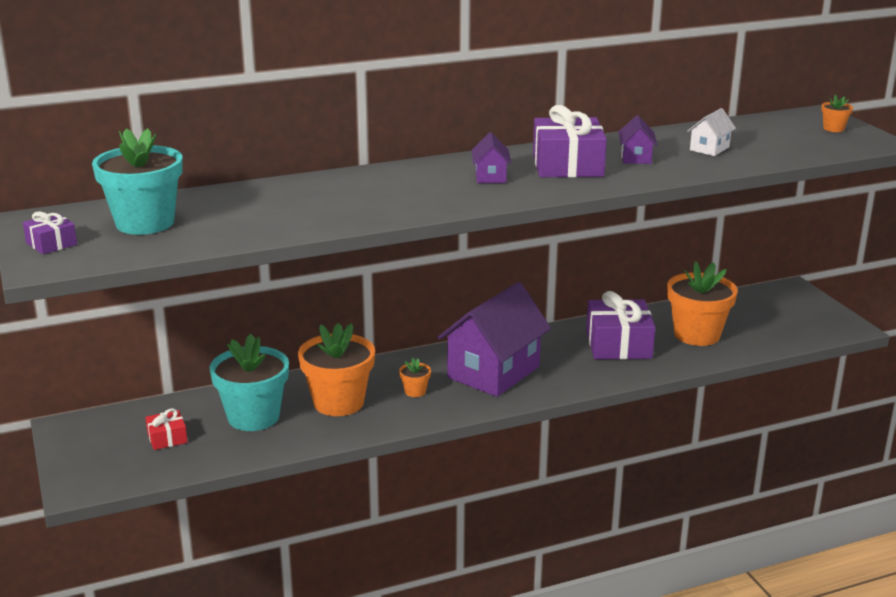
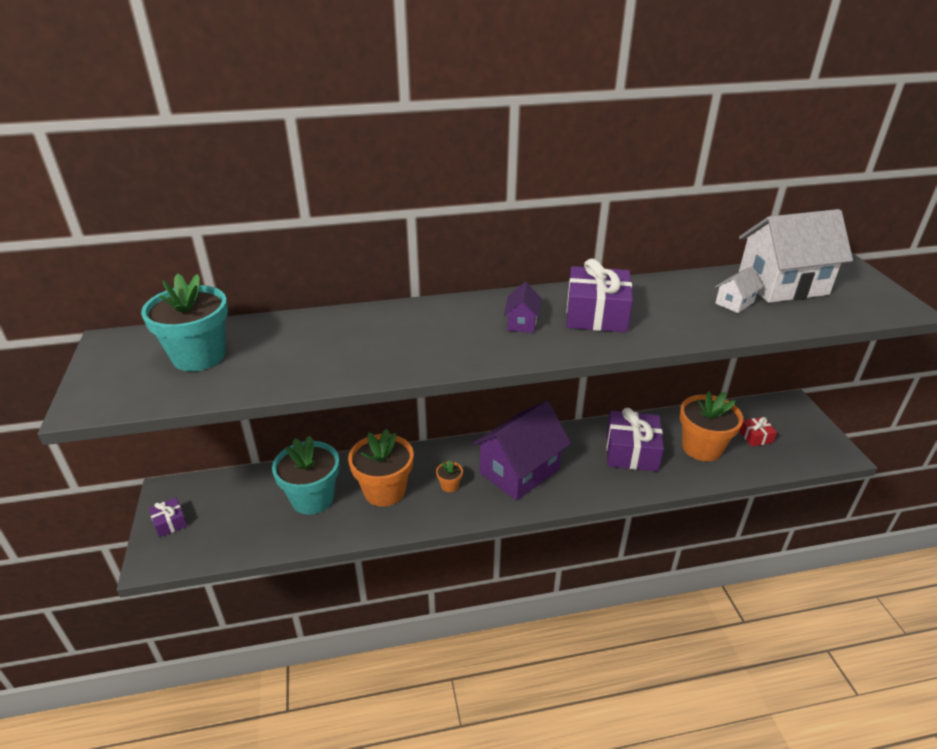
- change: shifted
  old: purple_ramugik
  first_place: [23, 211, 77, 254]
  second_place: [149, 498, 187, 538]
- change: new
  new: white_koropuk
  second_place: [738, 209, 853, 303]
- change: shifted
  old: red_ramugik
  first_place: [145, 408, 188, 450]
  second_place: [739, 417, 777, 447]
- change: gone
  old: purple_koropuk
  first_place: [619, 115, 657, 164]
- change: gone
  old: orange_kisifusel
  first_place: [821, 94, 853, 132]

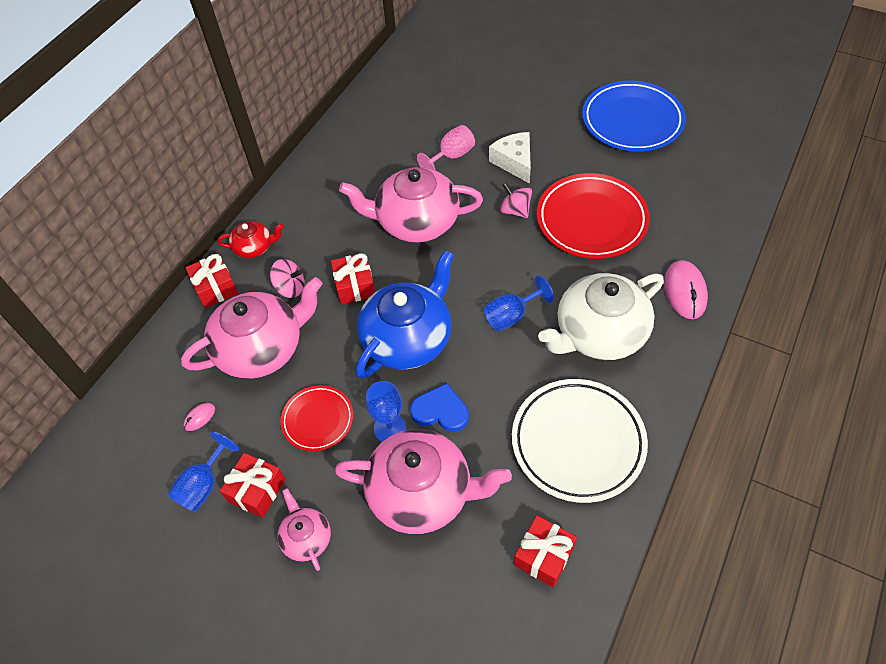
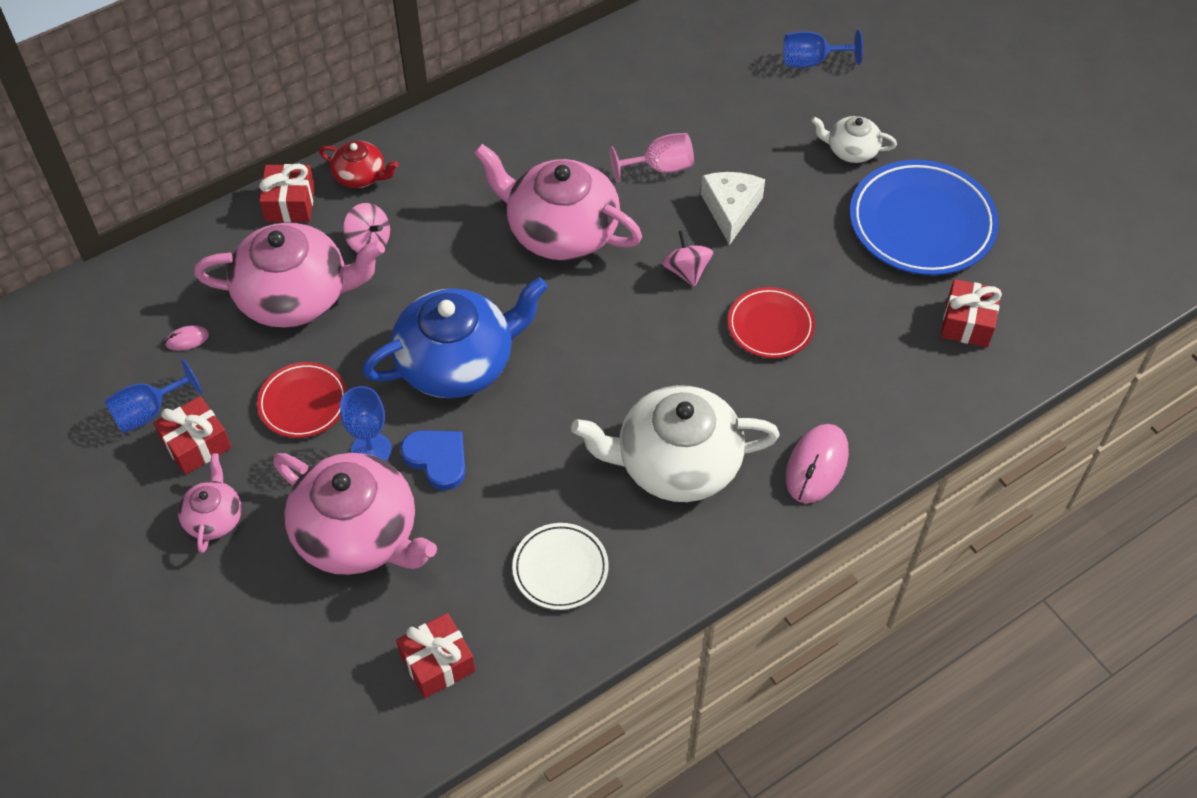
- change: scaled
  old: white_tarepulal
  first_place: [512, 379, 648, 503]
  second_place: [512, 523, 609, 610]
  factor: 0.56
- change: scaled
  old: red_tarepulal
  first_place: [537, 173, 650, 259]
  second_place: [728, 287, 815, 358]
  factor: 0.56
- change: shifted
  old: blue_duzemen
  first_place: [484, 276, 554, 331]
  second_place: [783, 30, 863, 68]
- change: new
  new: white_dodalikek
  second_place: [811, 116, 897, 163]
- change: shifted
  old: red_ramugik
  first_place: [331, 253, 375, 305]
  second_place: [941, 279, 1002, 347]

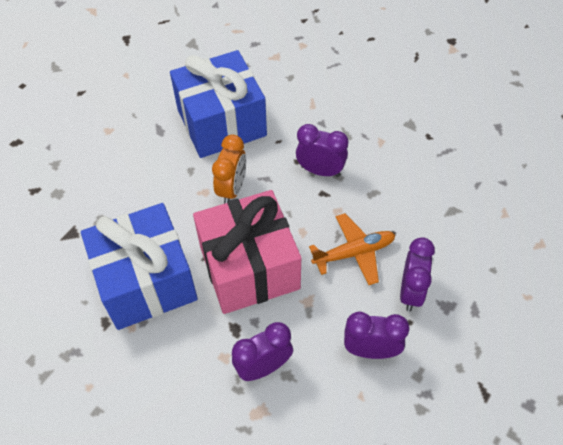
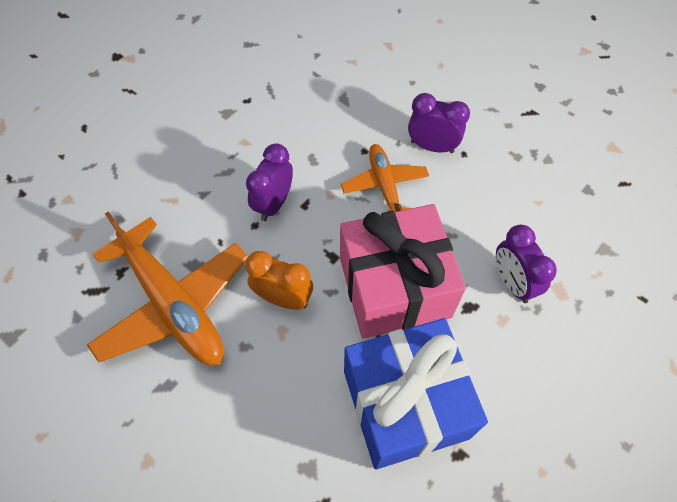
- change: swapped
  old: blue_ramugik
  new: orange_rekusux
  first_place: [170, 50, 267, 158]
  second_place: [87, 212, 248, 366]
- change: gone
  old: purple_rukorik
  first_place: [344, 312, 410, 359]

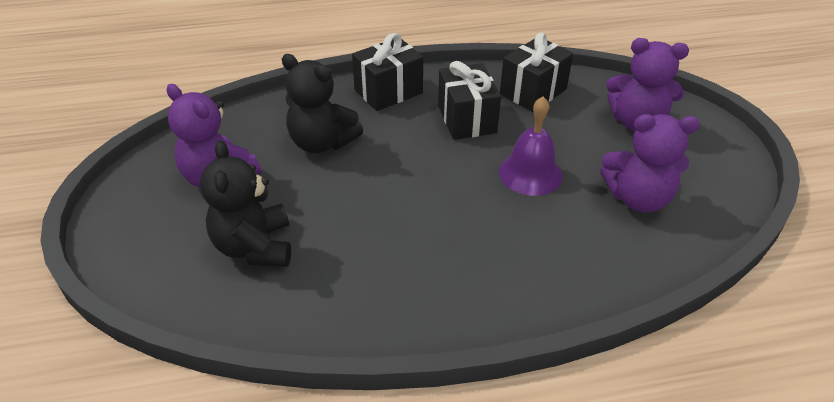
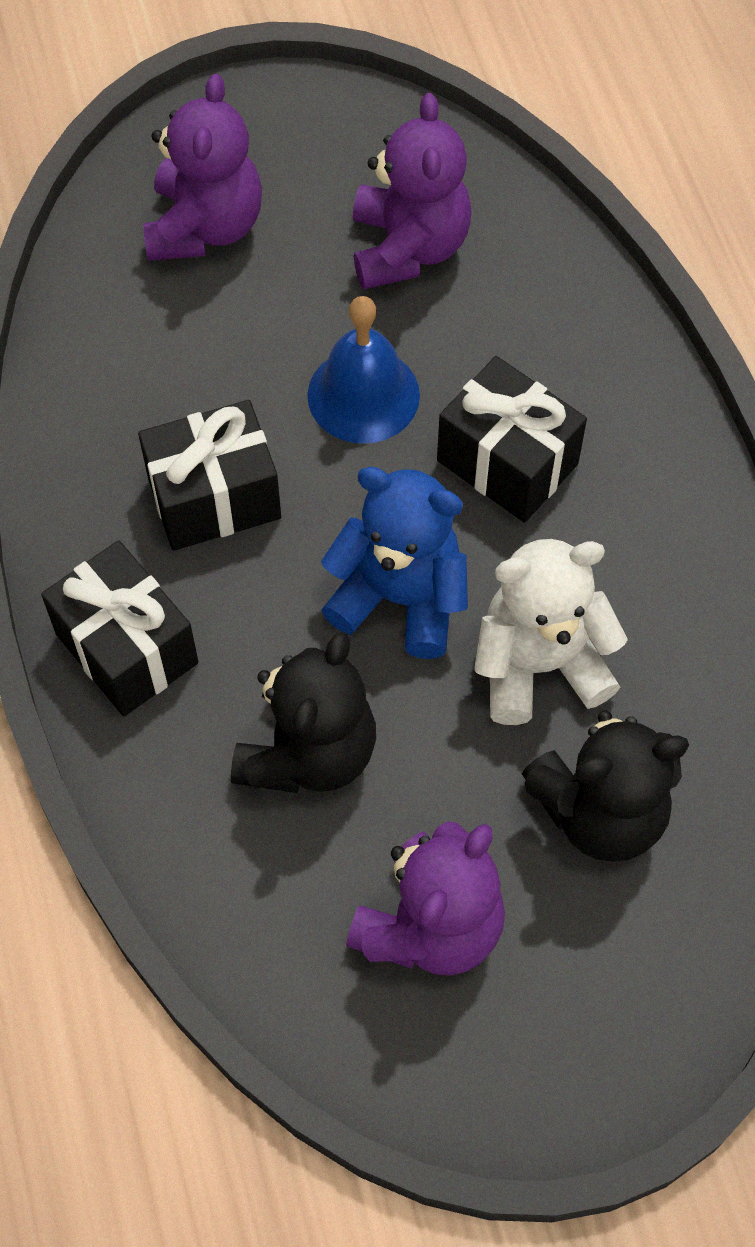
- change: repainted
  old: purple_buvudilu
  new: blue_buvudilu
  first_place: [499, 97, 563, 196]
  second_place: [307, 296, 420, 444]
- change: new
  new: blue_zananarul
  second_place: [321, 466, 468, 659]
- change: shifted
  old: black_ramugik
  first_place: [500, 33, 573, 112]
  second_place: [437, 356, 587, 523]
- change: new
  new: white_zananarul
  second_place: [474, 539, 628, 725]

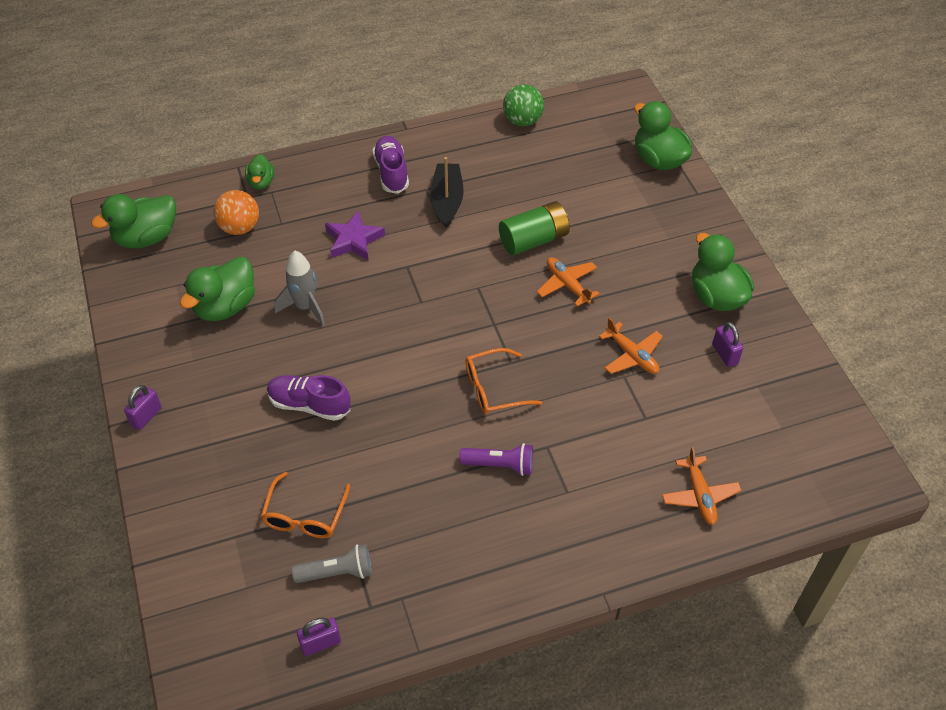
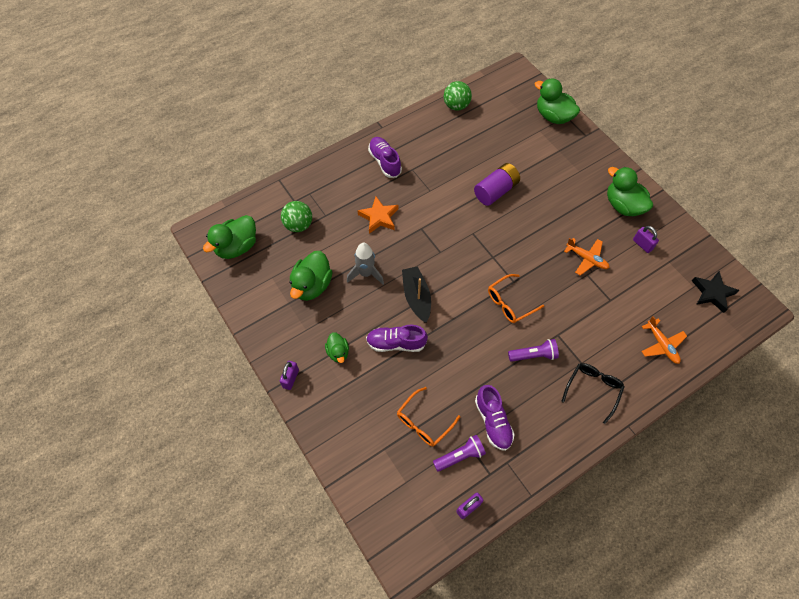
- change: repainted
  old: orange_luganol
  new: green_luganol
  first_place: [213, 190, 259, 235]
  second_place: [281, 201, 312, 232]
- change: shifted
  old: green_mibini
  first_place: [245, 154, 274, 190]
  second_place: [325, 332, 349, 363]
- change: repainted
  old: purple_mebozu
  new: orange_mebozu
  first_place: [325, 211, 385, 260]
  second_place: [357, 196, 398, 234]
- change: rotated
  old: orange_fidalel
  first_place: [260, 472, 350, 538]
  second_place: [397, 387, 460, 447]
  degrees: 45
- change: shifted
  old: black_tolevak
  first_place: [430, 157, 464, 228]
  second_place: [402, 266, 431, 323]
- change: repainted
  old: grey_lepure
  new: purple_lepure
  first_place: [292, 544, 372, 583]
  second_place: [433, 435, 486, 472]
- change: repainted
  old: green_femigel
  new: purple_femigel
  first_place: [499, 201, 570, 255]
  second_place: [474, 163, 520, 206]
- change: new
  new: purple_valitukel
  second_place: [475, 385, 515, 451]
- change: new
  new: black_fidalel
  second_place: [561, 363, 625, 424]
- change: new
  new: black_mebozu
  second_place: [692, 271, 739, 313]
- change: gone
  old: orange_rekusux
  first_place: [537, 257, 600, 307]

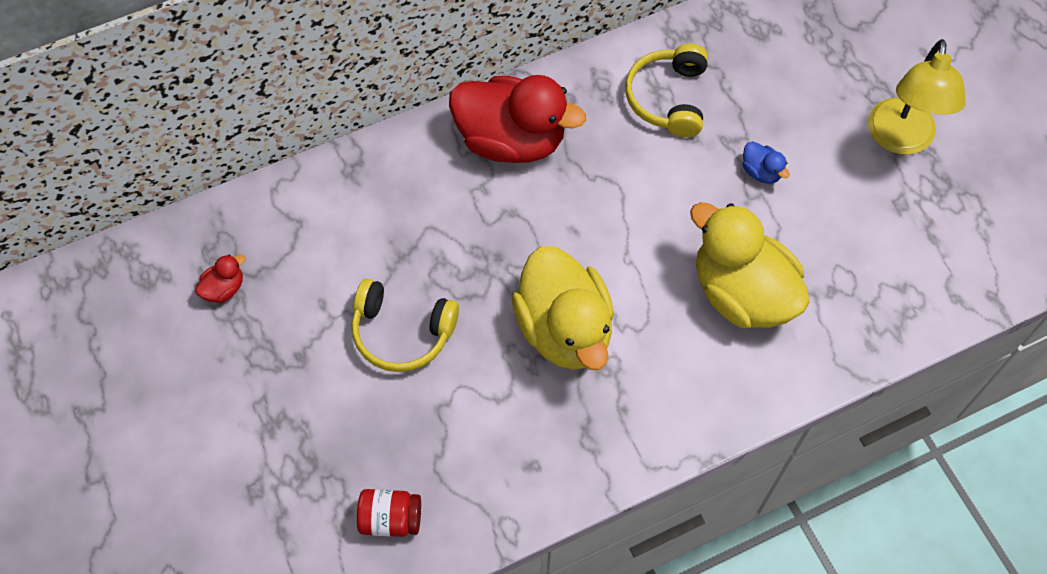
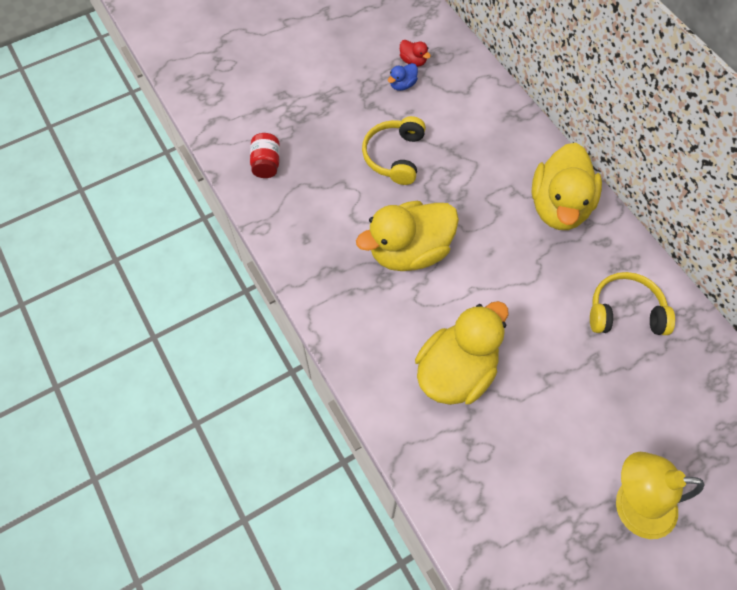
- change: shifted
  old: blue_mibini
  first_place: [742, 141, 790, 184]
  second_place: [388, 63, 418, 91]
- change: repainted
  old: red_mibini
  new: yellow_mibini
  first_place: [449, 75, 586, 163]
  second_place: [532, 143, 602, 230]

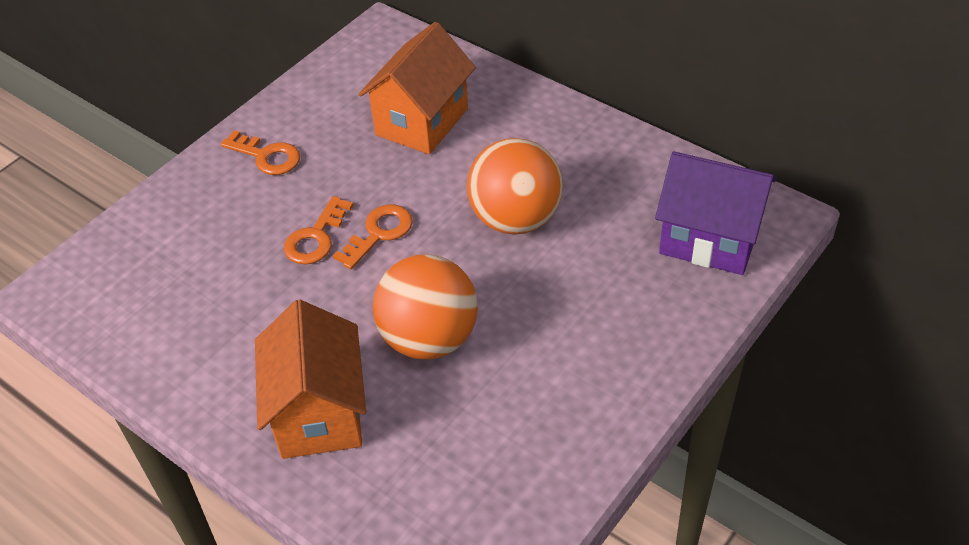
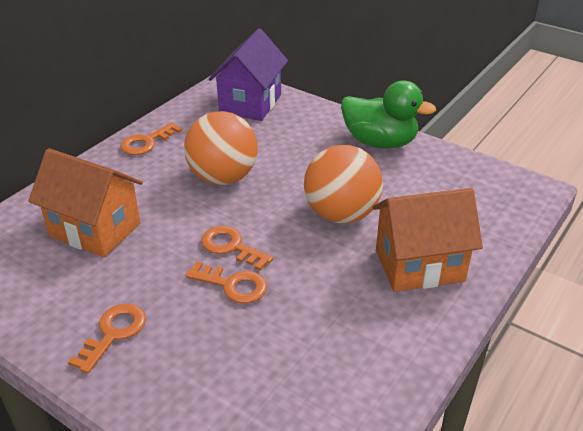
- change: new
  new: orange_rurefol
  second_place: [120, 122, 182, 155]
- change: new
  new: green_mibini
  second_place: [341, 80, 436, 149]

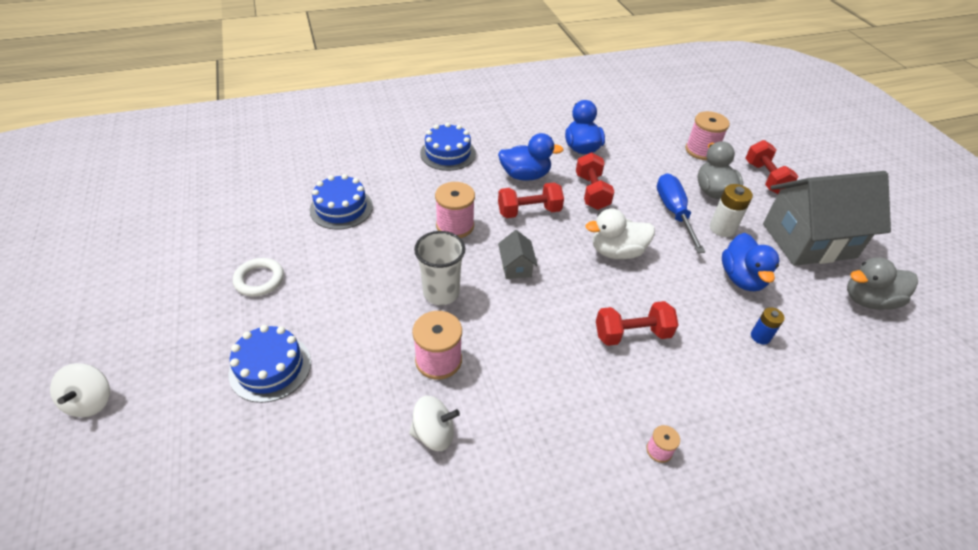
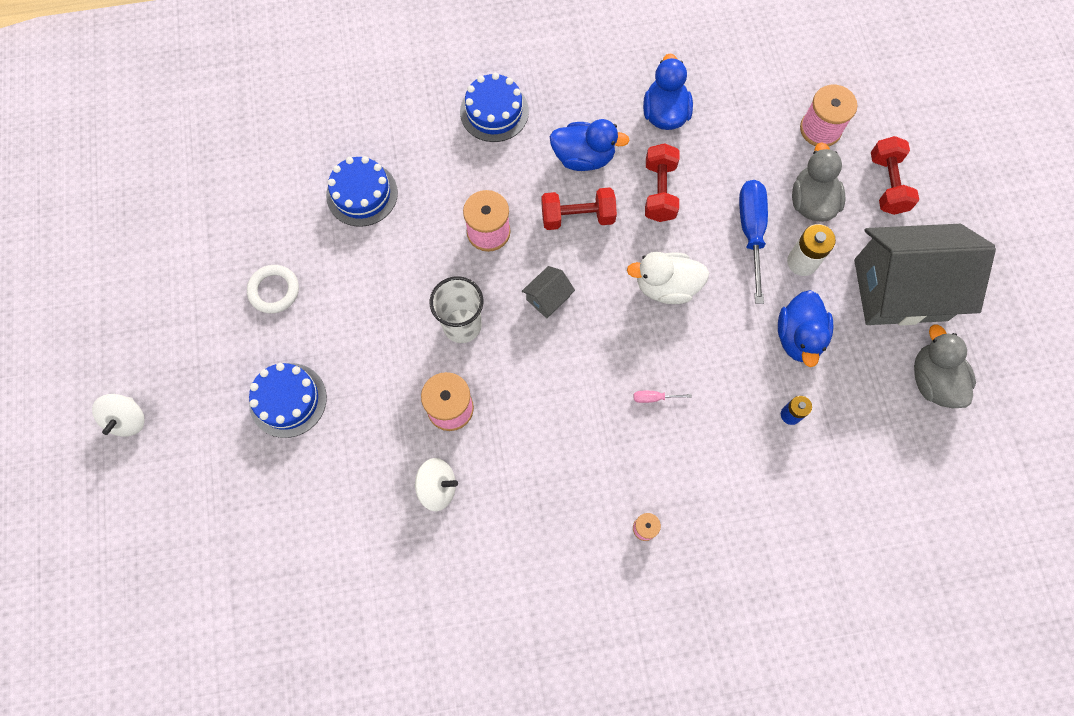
- change: rotated
  old: grey_koropuk
  first_place: [498, 230, 538, 279]
  second_place: [522, 266, 575, 318]
  degrees: 45
- change: swapped
  old: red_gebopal
  new: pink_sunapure
  first_place: [596, 301, 678, 346]
  second_place: [634, 391, 692, 403]
- change: rotated
  old: grey_mibini
  first_place: [847, 257, 918, 310]
  second_place: [914, 324, 976, 408]
  degrees: 75

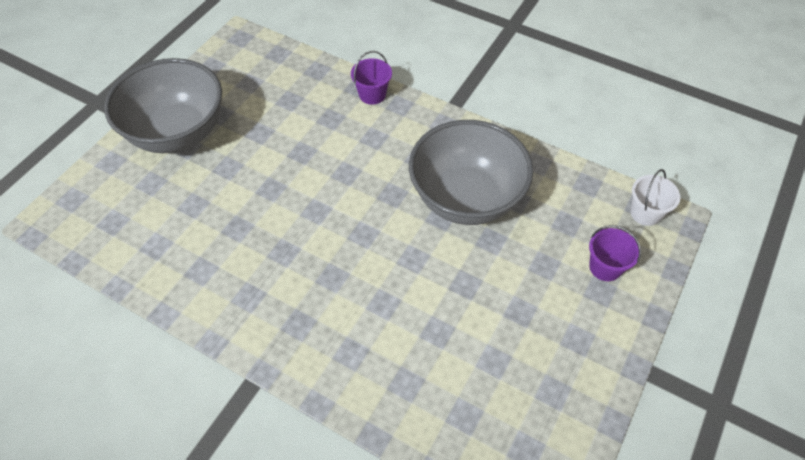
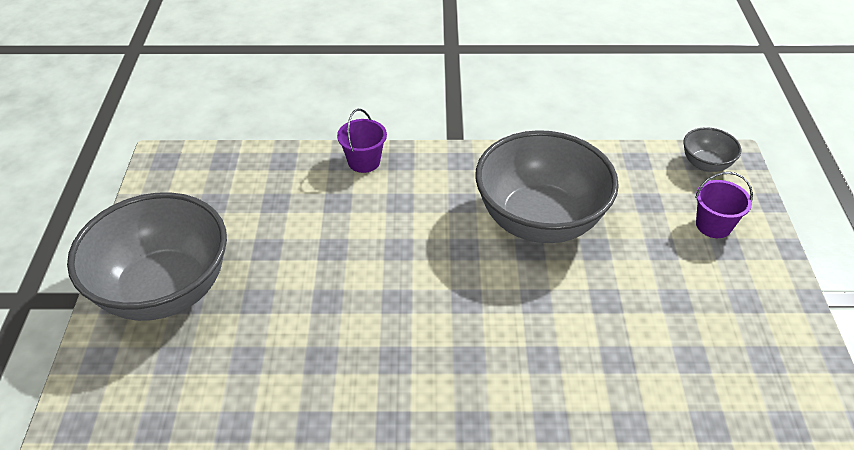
- change: swapped
  old: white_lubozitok
  new: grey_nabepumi
  first_place: [630, 169, 680, 226]
  second_place: [683, 127, 741, 172]

